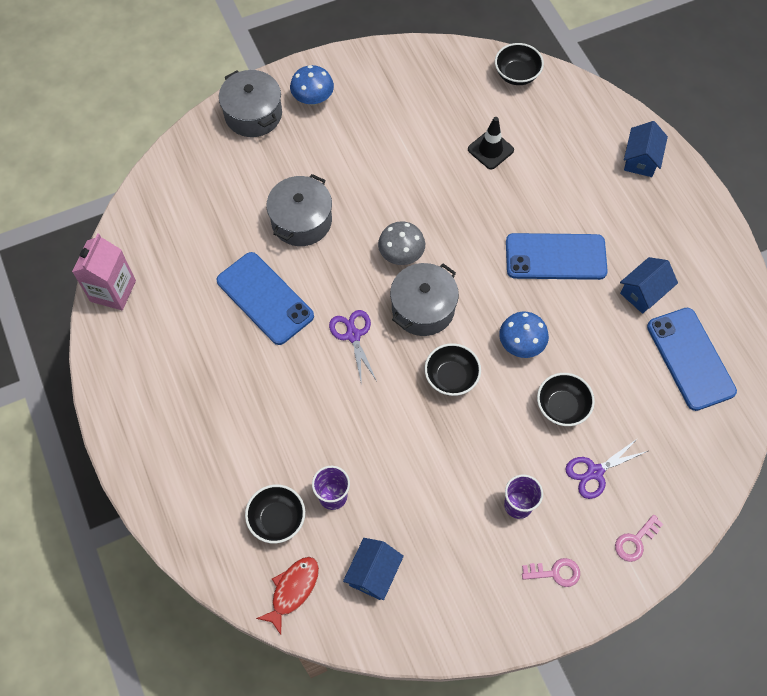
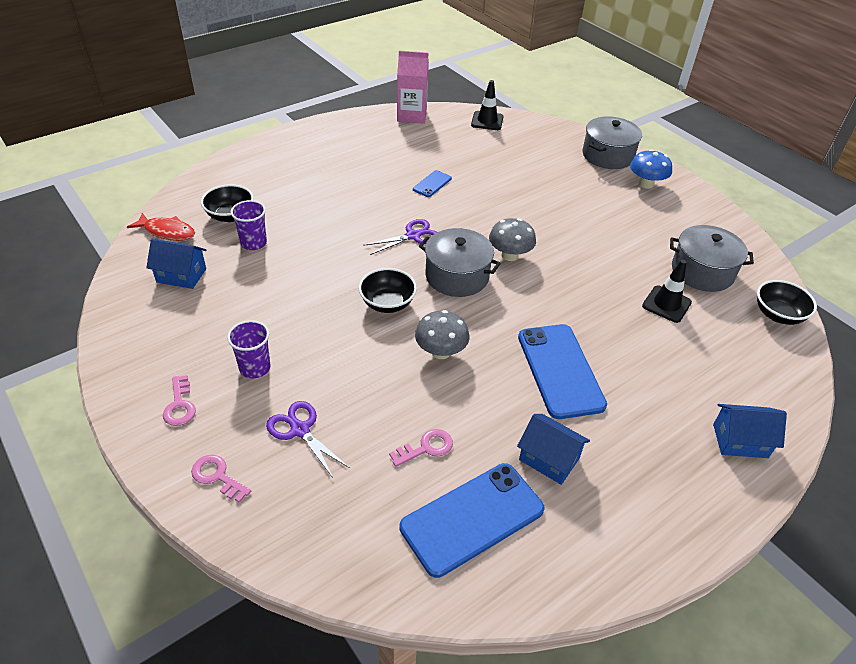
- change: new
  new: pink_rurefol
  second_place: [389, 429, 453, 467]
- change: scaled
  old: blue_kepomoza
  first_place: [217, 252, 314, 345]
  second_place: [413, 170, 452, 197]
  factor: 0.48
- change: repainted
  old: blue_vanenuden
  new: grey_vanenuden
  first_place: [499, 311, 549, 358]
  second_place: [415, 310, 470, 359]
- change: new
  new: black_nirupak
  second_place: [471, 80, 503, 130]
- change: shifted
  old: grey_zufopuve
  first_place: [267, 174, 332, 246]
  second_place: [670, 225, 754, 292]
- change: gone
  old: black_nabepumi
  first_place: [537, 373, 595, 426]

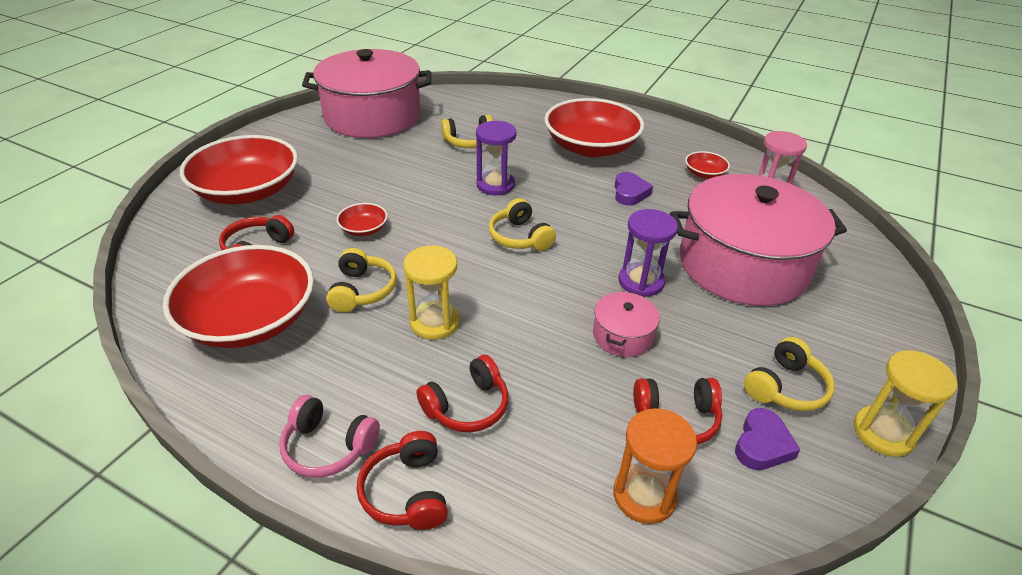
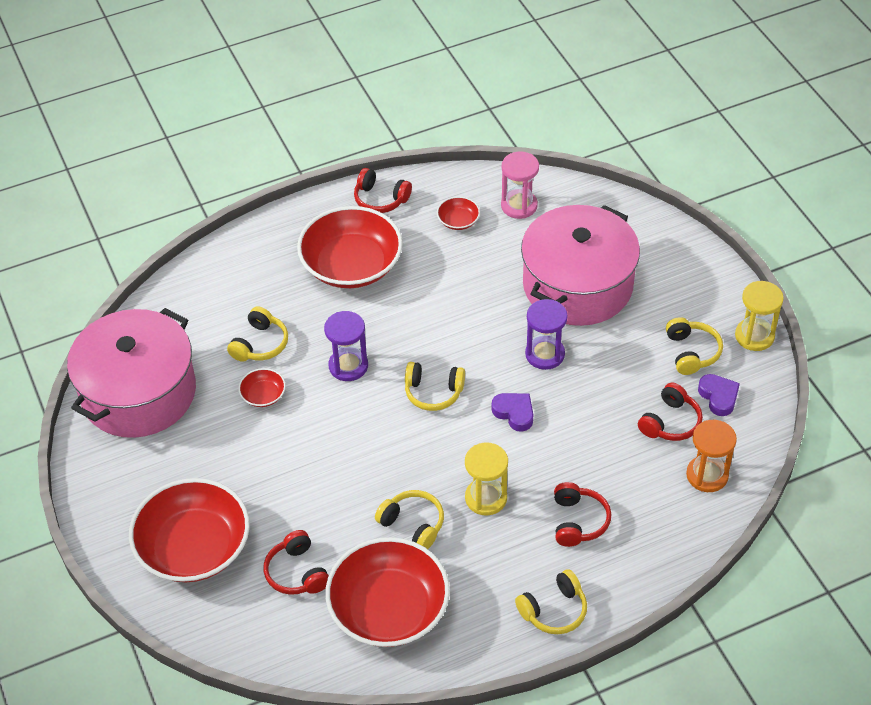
- change: shifted
  old: red_nabepumi
  first_place: [337, 203, 388, 236]
  second_place: [238, 368, 286, 407]
- change: shifted
  old: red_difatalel
  first_place: [357, 431, 448, 530]
  second_place: [354, 168, 412, 213]
- change: shifted
  old: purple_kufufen
  first_place: [615, 172, 653, 206]
  second_place: [491, 393, 533, 432]
- change: repainted
  old: pink_difatalel
  new: yellow_difatalel
  first_place: [279, 395, 380, 478]
  second_place: [515, 569, 587, 634]
- change: gone
  old: pink_zufopuve
  first_place: [593, 292, 660, 357]

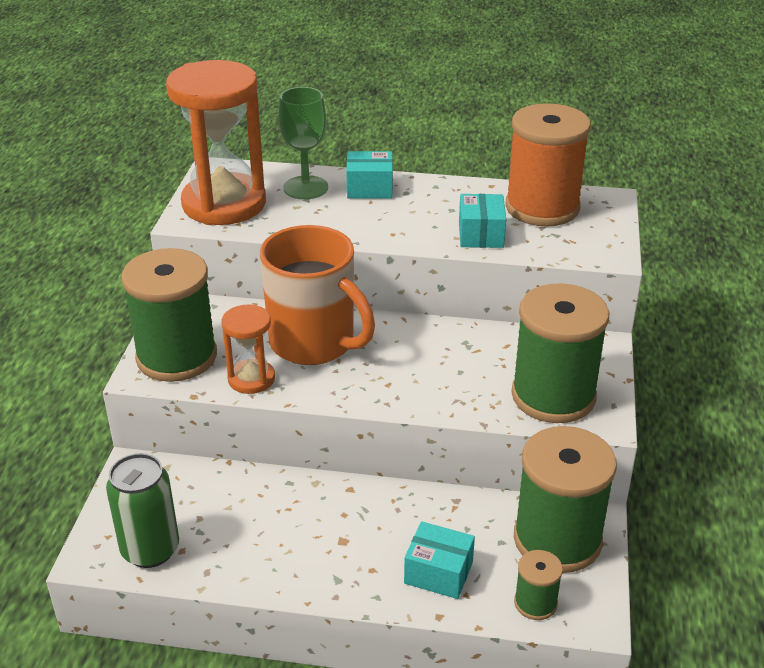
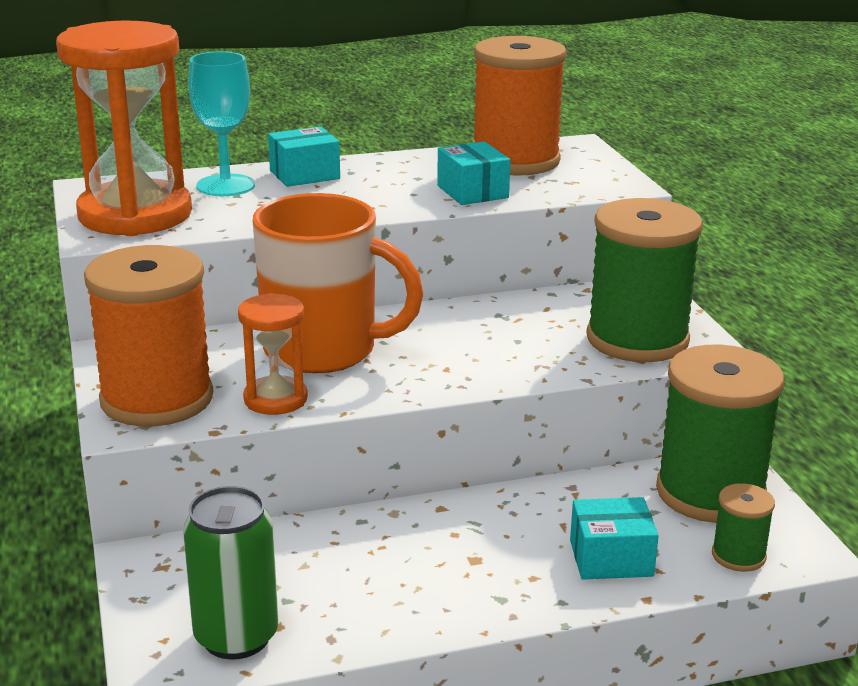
- change: repainted
  old: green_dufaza
  new: orange_dufaza
  first_place: [121, 248, 217, 382]
  second_place: [84, 245, 213, 426]
- change: repainted
  old: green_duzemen
  new: turquoise_duzemen
  first_place: [279, 87, 328, 199]
  second_place: [188, 51, 255, 196]

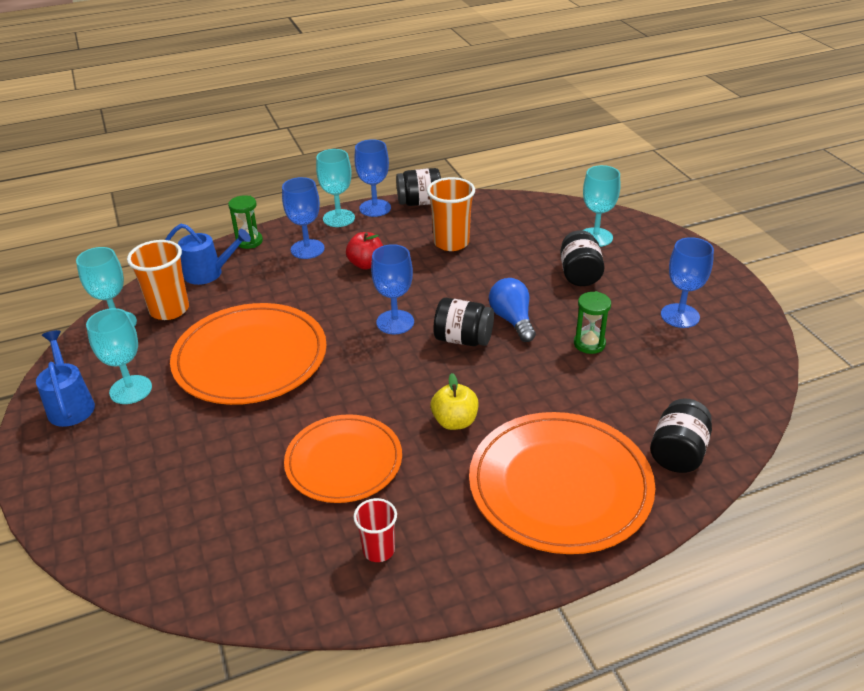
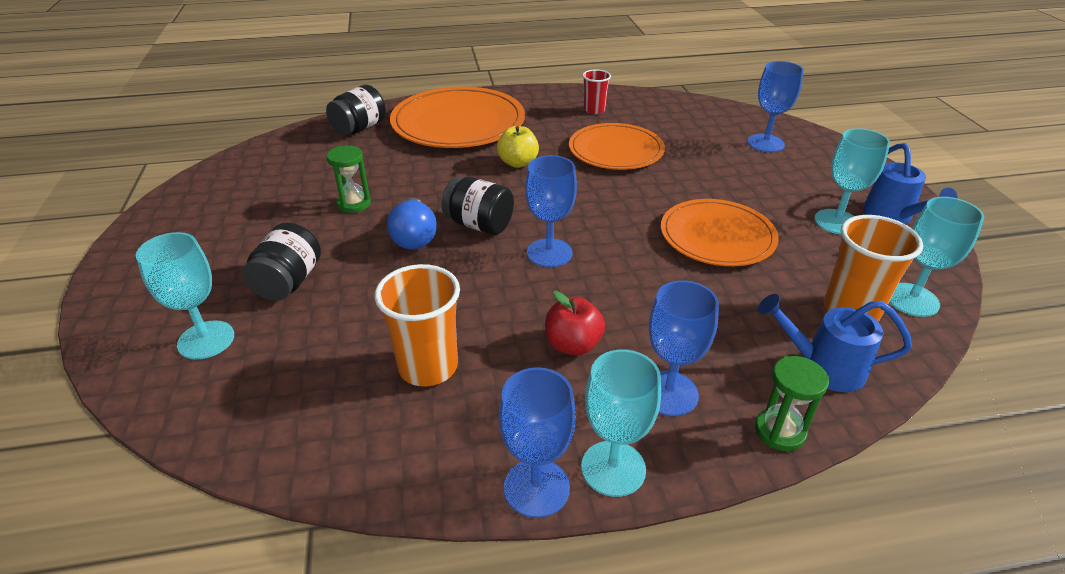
- change: scaled
  old: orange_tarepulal
  first_place: [170, 303, 327, 405]
  second_place: [661, 199, 779, 266]
  factor: 0.67
- change: shifted
  old: blue_duzemen
  first_place: [661, 237, 714, 328]
  second_place: [747, 61, 804, 152]
- change: gone
  old: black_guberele
  first_place: [396, 168, 441, 206]

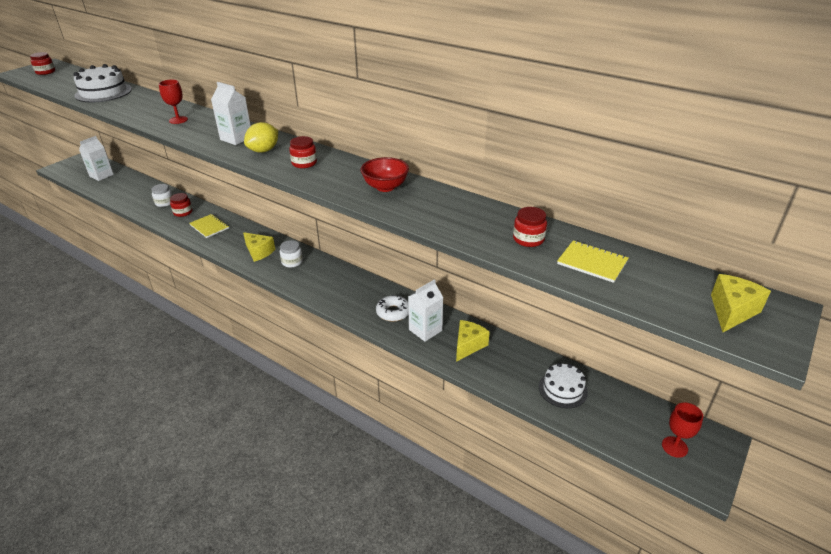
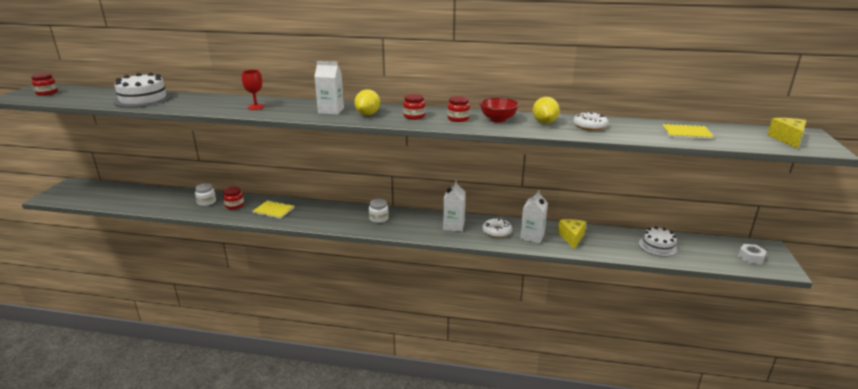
- change: shifted
  old: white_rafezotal
  first_place: [79, 136, 114, 181]
  second_place: [443, 180, 466, 232]
- change: shifted
  old: red_guberele
  first_place: [513, 207, 547, 247]
  second_place: [447, 96, 470, 122]
- change: new
  new: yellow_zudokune
  second_place: [533, 97, 560, 124]
- change: new
  new: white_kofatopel
  second_place: [573, 111, 608, 131]
- change: swapped
  old: red_duzemen
  new: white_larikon
  first_place: [662, 402, 703, 458]
  second_place: [738, 244, 767, 264]
- change: gone
  old: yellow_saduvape
  first_place: [243, 232, 275, 262]

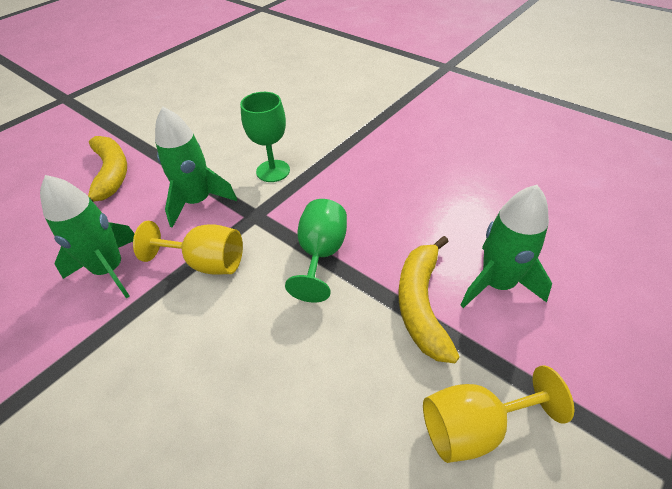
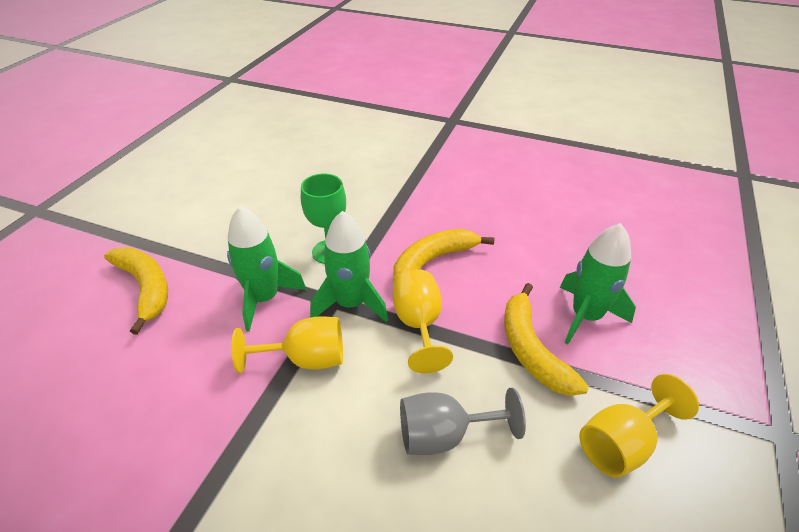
- change: shifted
  old: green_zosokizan
  first_place: [40, 175, 135, 298]
  second_place: [310, 211, 388, 322]
- change: repainted
  old: green_duzemen
  new: yellow_duzemen
  first_place: [285, 199, 347, 303]
  second_place: [393, 269, 453, 373]
- change: new
  new: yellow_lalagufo
  second_place: [394, 229, 494, 281]
- change: new
  new: grey_duzemen
  second_place: [400, 388, 526, 455]

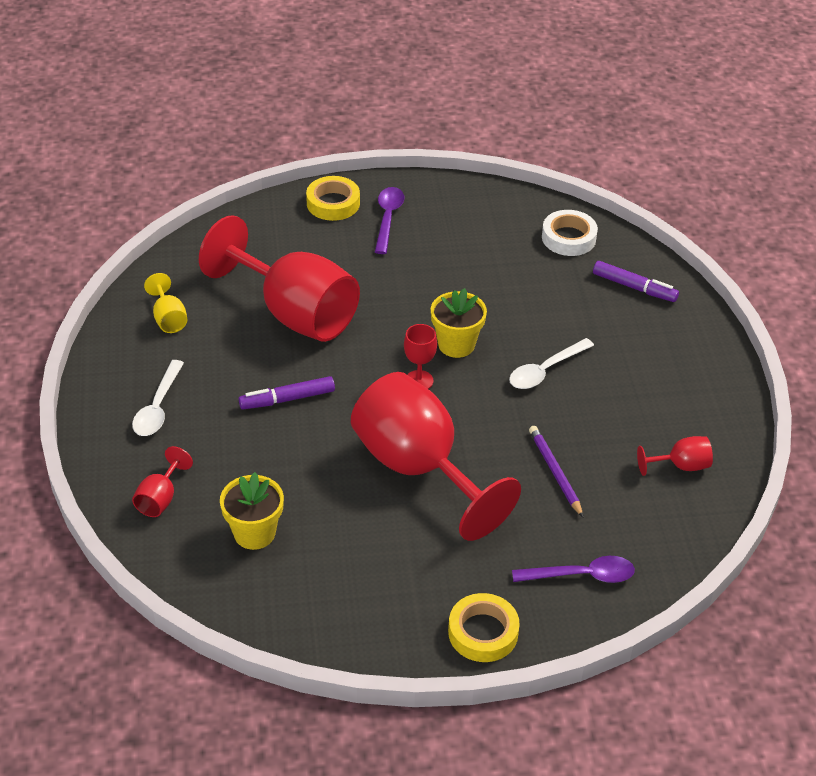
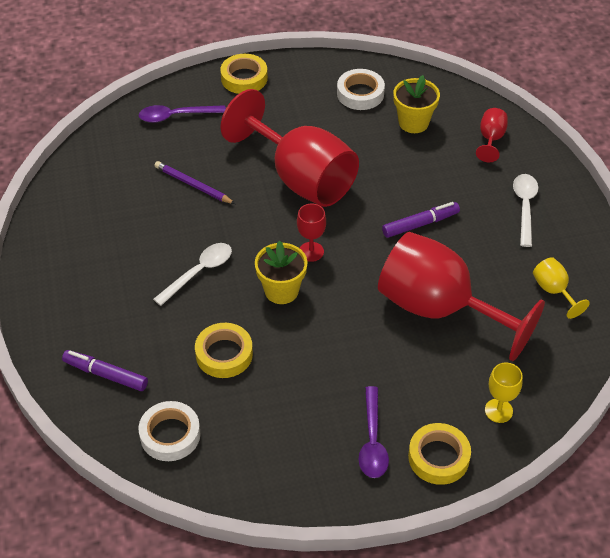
- change: rotated
  old: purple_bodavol
  first_place: [529, 426, 583, 517]
  second_place: [154, 161, 235, 204]
  degrees: 150
- change: new
  new: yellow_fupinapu
  second_place: [195, 323, 253, 378]
- change: new
  new: white_fupinapu
  second_place: [337, 69, 385, 110]
- change: new
  new: yellow_duzemen
  second_place: [485, 363, 523, 423]
- change: gone
  old: red_duzemen
  first_place: [637, 436, 713, 476]

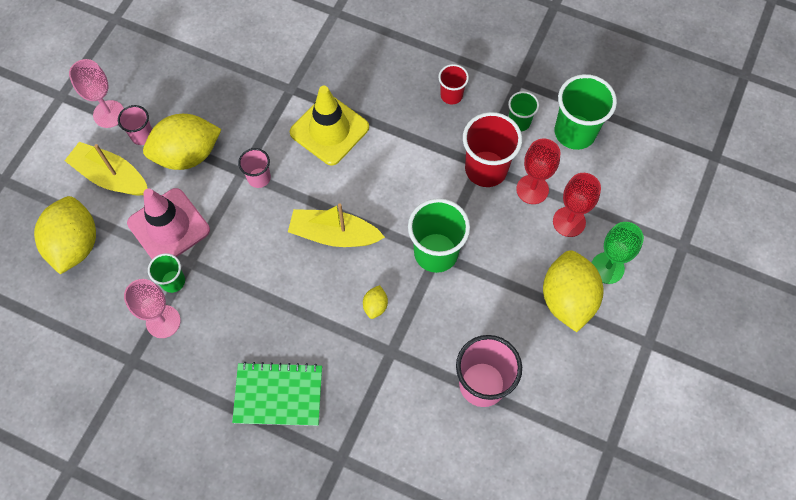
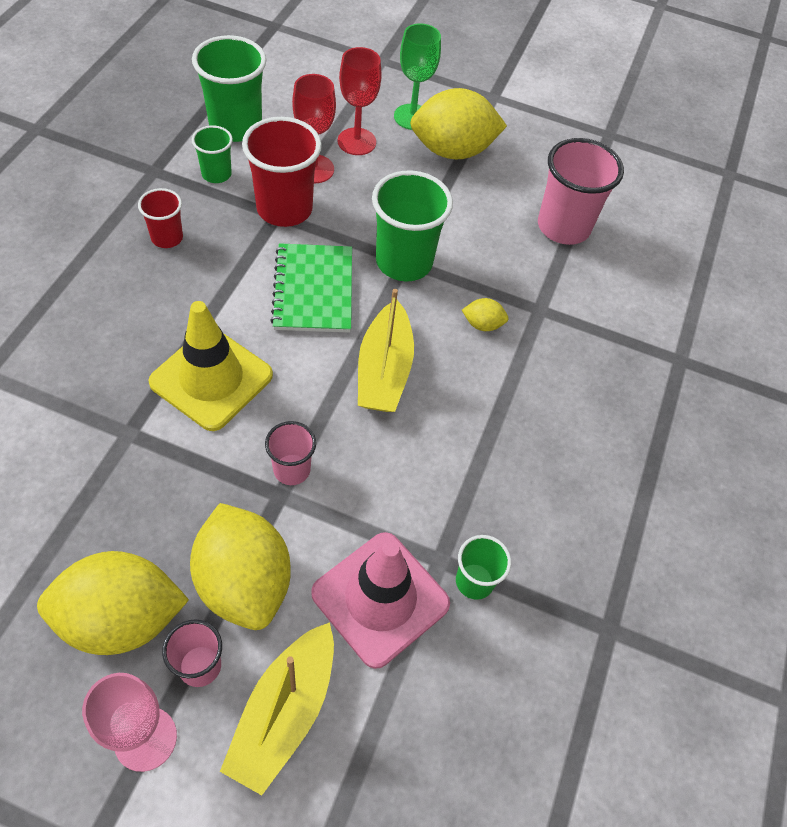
- change: shifted
  old: yellow_zudokune
  first_place: [34, 196, 96, 274]
  second_place: [37, 551, 189, 655]
- change: shifted
  old: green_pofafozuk
  first_place: [232, 362, 322, 426]
  second_place: [270, 243, 352, 333]
- change: gone
  old: pink_duzemen
  first_place: [124, 279, 181, 338]

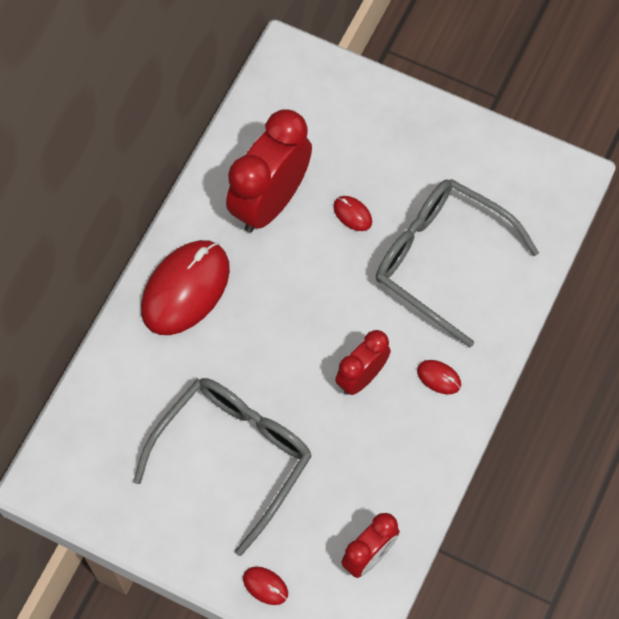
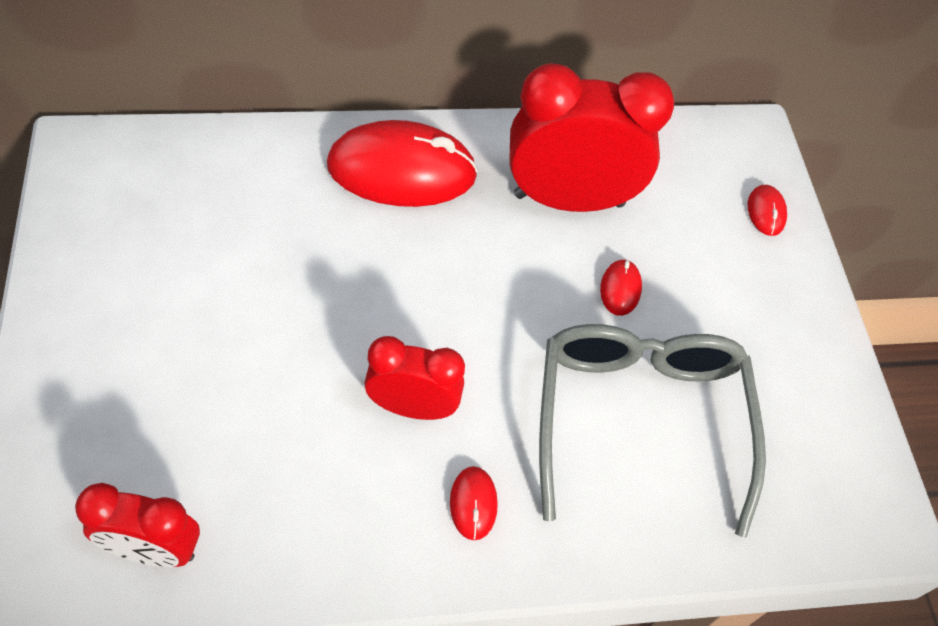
- change: shifted
  old: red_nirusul
  first_place: [243, 567, 288, 605]
  second_place: [748, 185, 787, 236]
- change: gone
  old: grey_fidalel
  first_place: [133, 378, 312, 556]

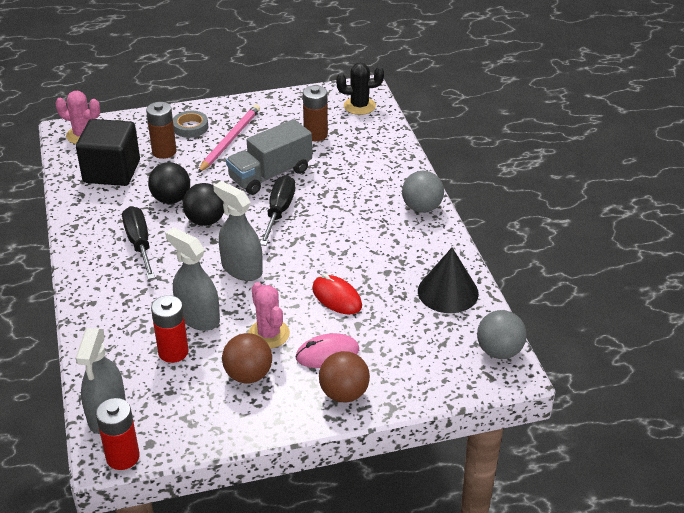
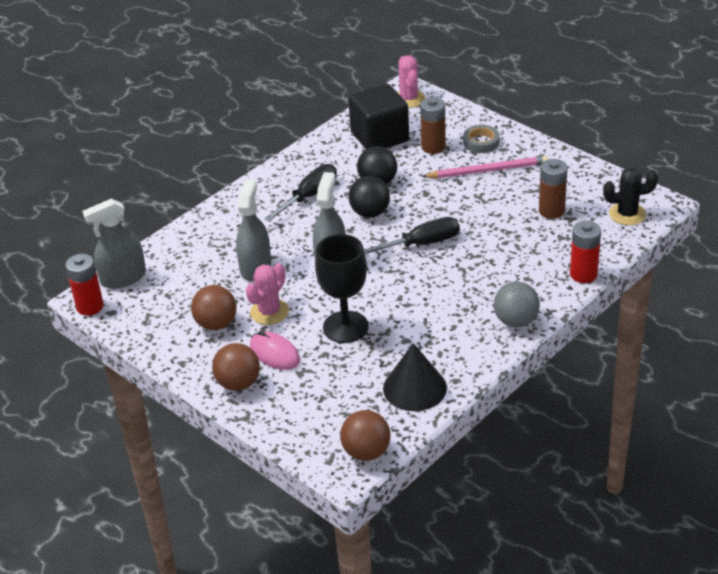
- change: swapped
  old: red_nirusul
  new: black_duzemen
  first_place: [312, 274, 362, 315]
  second_place: [315, 234, 369, 343]
- change: repainted
  old: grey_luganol
  new: brown_luganol
  first_place: [477, 310, 527, 359]
  second_place: [340, 410, 391, 461]
- change: shifted
  old: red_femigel
  first_place: [151, 295, 189, 363]
  second_place: [570, 221, 601, 283]
- change: rotated
  old: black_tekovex
  first_place: [336, 63, 384, 115]
  second_place: [603, 168, 658, 225]
  degrees: -60
- change: gone
  old: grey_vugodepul
  first_place: [226, 119, 312, 195]

